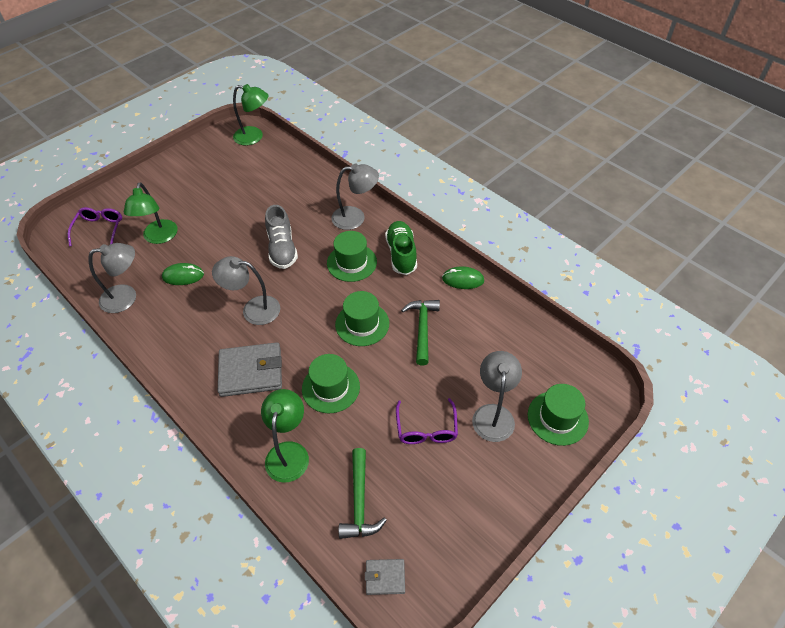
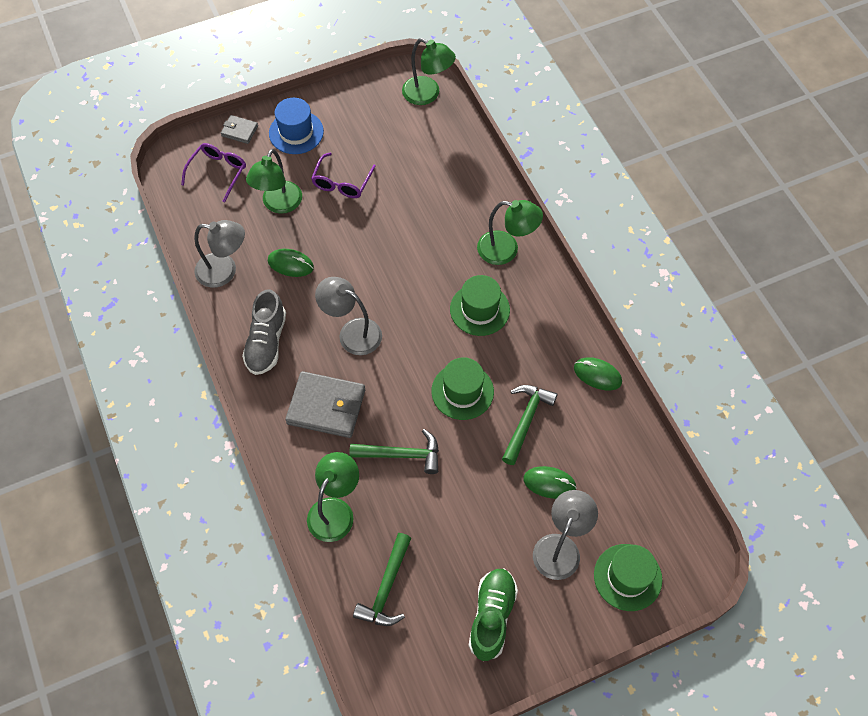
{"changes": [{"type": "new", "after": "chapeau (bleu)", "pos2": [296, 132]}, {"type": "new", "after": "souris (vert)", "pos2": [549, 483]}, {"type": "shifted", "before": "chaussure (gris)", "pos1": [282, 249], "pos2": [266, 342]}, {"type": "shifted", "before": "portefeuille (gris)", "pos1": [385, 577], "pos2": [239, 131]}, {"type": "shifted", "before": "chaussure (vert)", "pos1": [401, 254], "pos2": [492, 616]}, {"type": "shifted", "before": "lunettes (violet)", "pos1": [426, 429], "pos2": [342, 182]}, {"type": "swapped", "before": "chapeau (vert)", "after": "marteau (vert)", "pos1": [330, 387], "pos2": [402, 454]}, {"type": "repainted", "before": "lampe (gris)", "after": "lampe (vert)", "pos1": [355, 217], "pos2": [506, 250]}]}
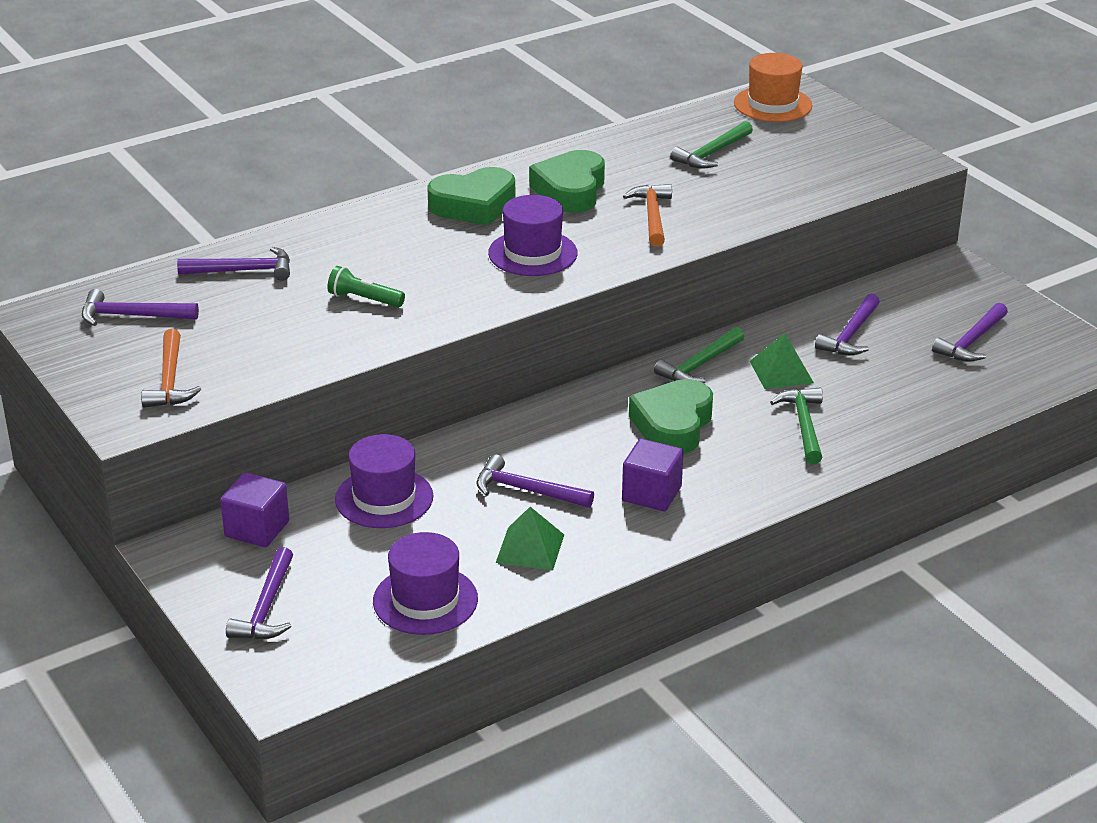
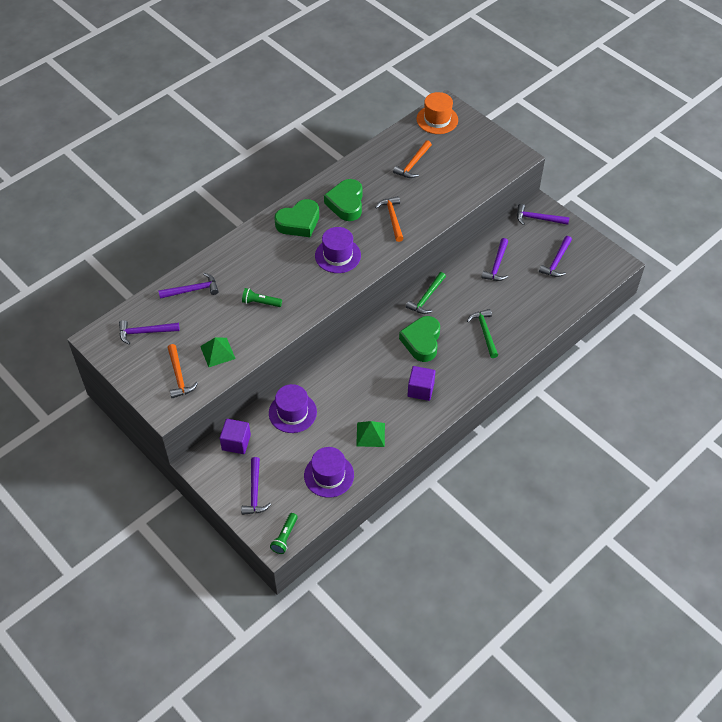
{"changes": [{"type": "new", "after": "lampe de poche (vert)", "pos2": [285, 537]}, {"type": "shifted", "before": "marteau (violet)", "pos1": [526, 490], "pos2": [538, 218]}, {"type": "shifted", "before": "pyramide (vert)", "pos1": [781, 372], "pos2": [217, 352]}, {"type": "repainted", "before": "marteau (vert)", "after": "marteau (orange)", "pos1": [712, 153], "pos2": [413, 164]}]}
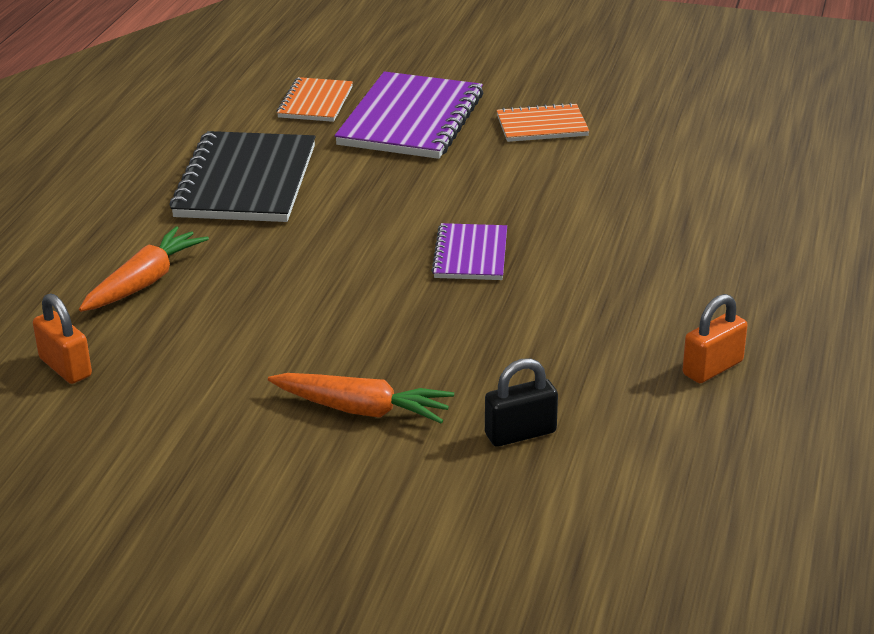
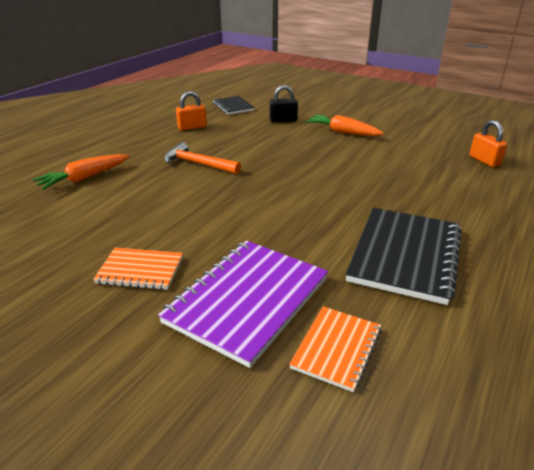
{"changes": [{"type": "gone", "before": "carnet (violet)", "pos1": [470, 255]}, {"type": "new", "after": "marteau (orange)", "pos2": [198, 163]}, {"type": "new", "after": "carnet (noir)", "pos2": [233, 106]}, {"type": "shifted", "before": "carotte (orange)", "pos1": [144, 282], "pos2": [84, 178]}]}
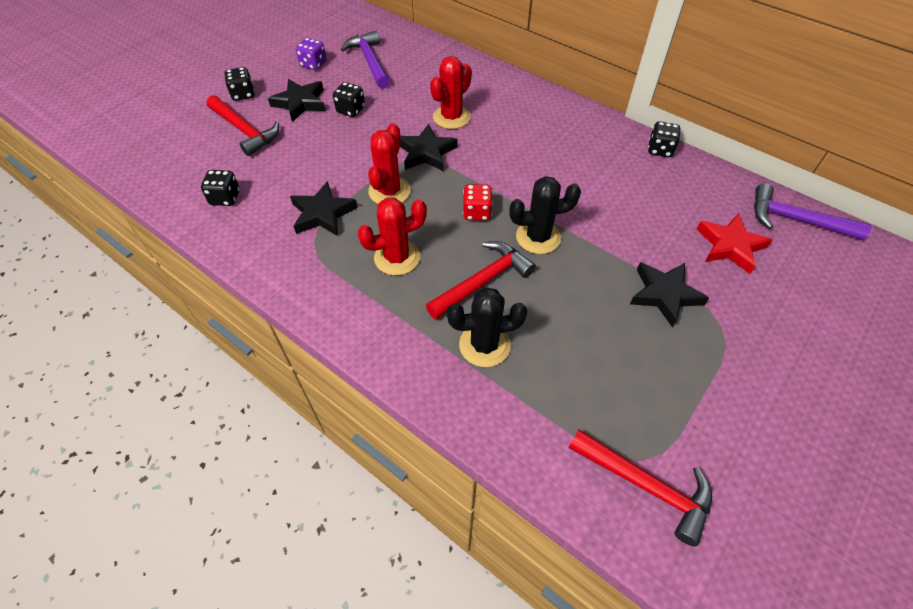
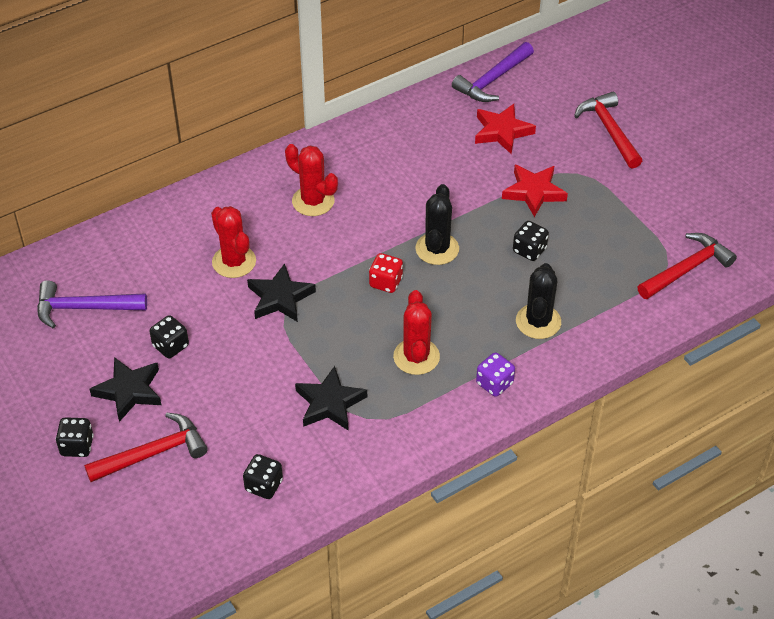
{"changes": [{"type": "shifted", "before": "dé (violet)", "pos1": [313, 64], "pos2": [494, 383]}, {"type": "shifted", "before": "cactus (rouge)", "pos1": [389, 191], "pos2": [313, 201]}, {"type": "shifted", "before": "marteau (rouge)", "pos1": [483, 281], "pos2": [609, 130]}, {"type": "shifted", "before": "dé (noir)", "pos1": [660, 150], "pos2": [529, 250]}, {"type": "repainted", "before": "étoile (noir)", "after": "étoile (rouge)", "pos1": [664, 294], "pos2": [534, 192]}]}
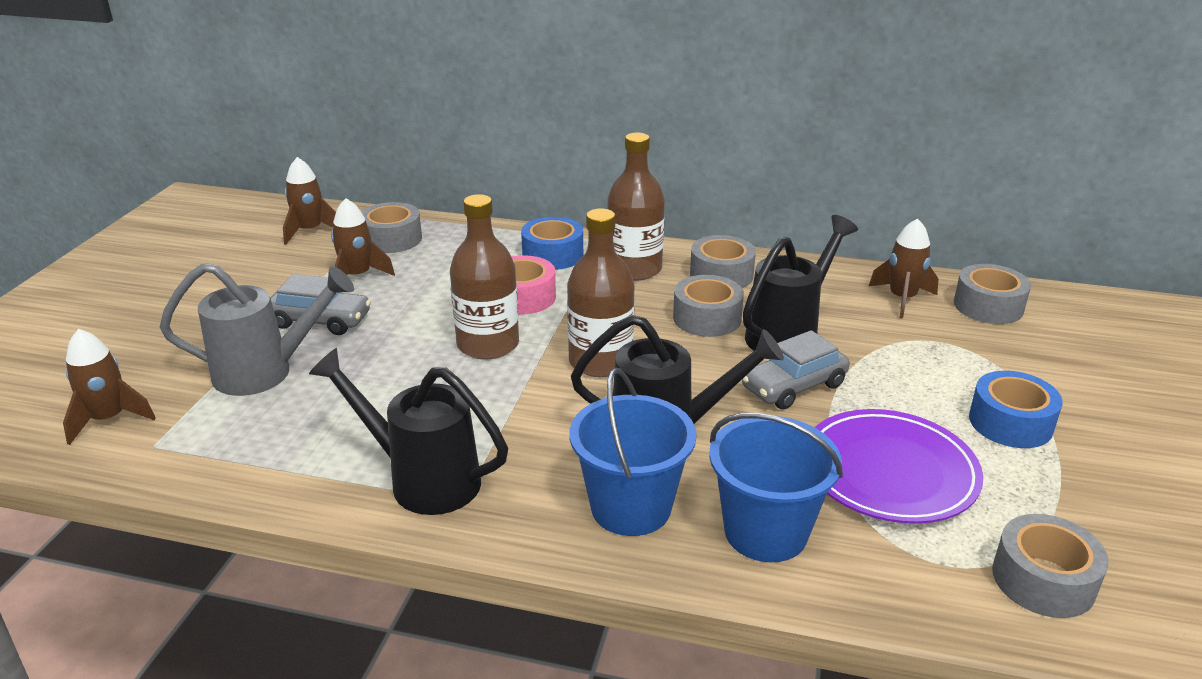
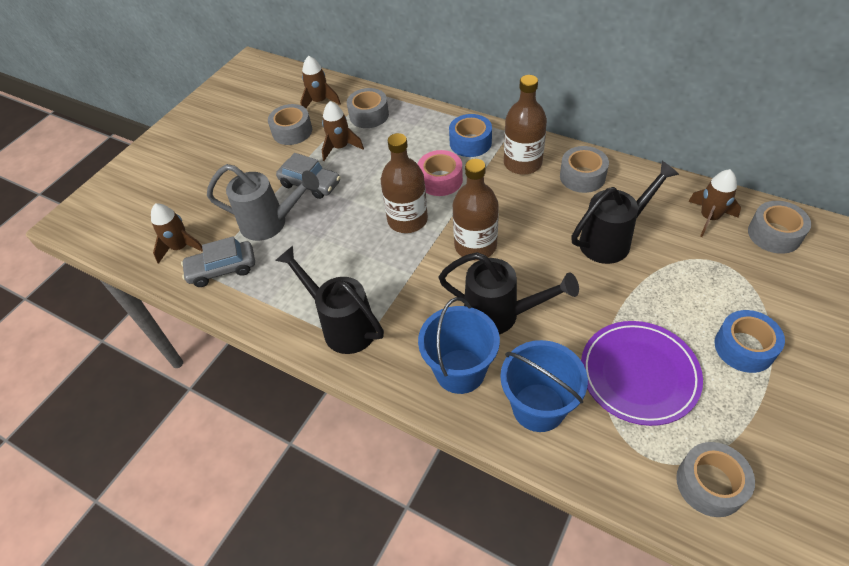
{"changes": [{"type": "shifted", "before": "ruban adhésif (gris)", "pos1": [707, 318], "pos2": [292, 131]}, {"type": "shifted", "before": "voiture (gris)", "pos1": [794, 386], "pos2": [222, 269]}]}
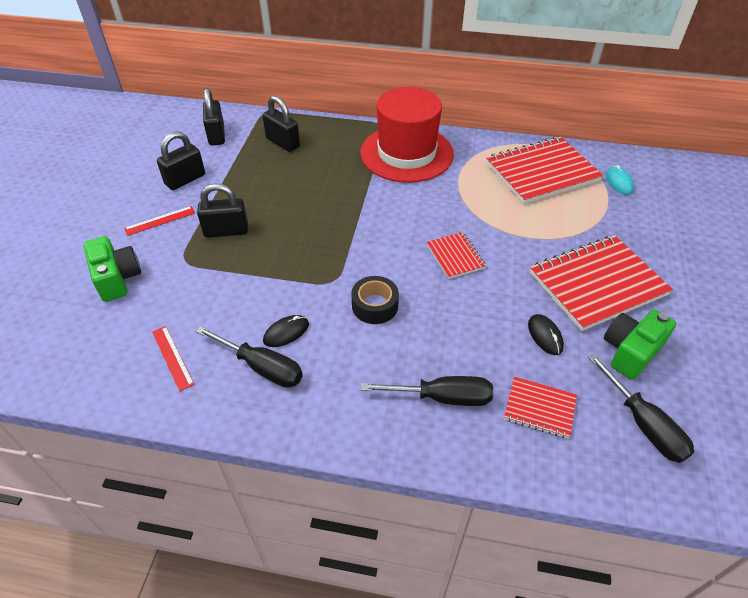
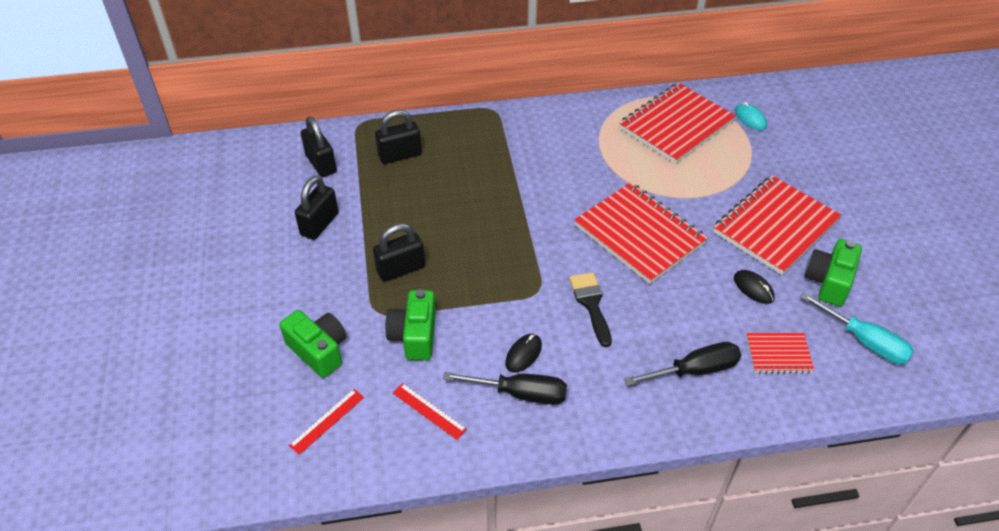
{"changes": [{"type": "gone", "before": "chapeau (rouge)", "pos1": [406, 153]}, {"type": "new", "after": "appareil photo (vert)", "pos2": [414, 335]}, {"type": "shifted", "before": "règle (rouge)", "pos1": [160, 220], "pos2": [327, 421]}, {"type": "swapped", "before": "ruban adhésif (noir)", "after": "pinceau (noir)", "pos1": [375, 306], "pos2": [591, 304]}, {"type": "repainted", "before": "tournevis (noir)", "after": "tournevis (turquoise)", "pos1": [643, 424], "pos2": [864, 341]}, {"type": "rotated", "before": "cadenas (noir)", "pos1": [283, 143], "pos2": [400, 155], "turn": -45}, {"type": "scaled", "before": "carnet (rouge)", "pos1": [455, 256], "pos2": [639, 234], "scale": 2.01}]}
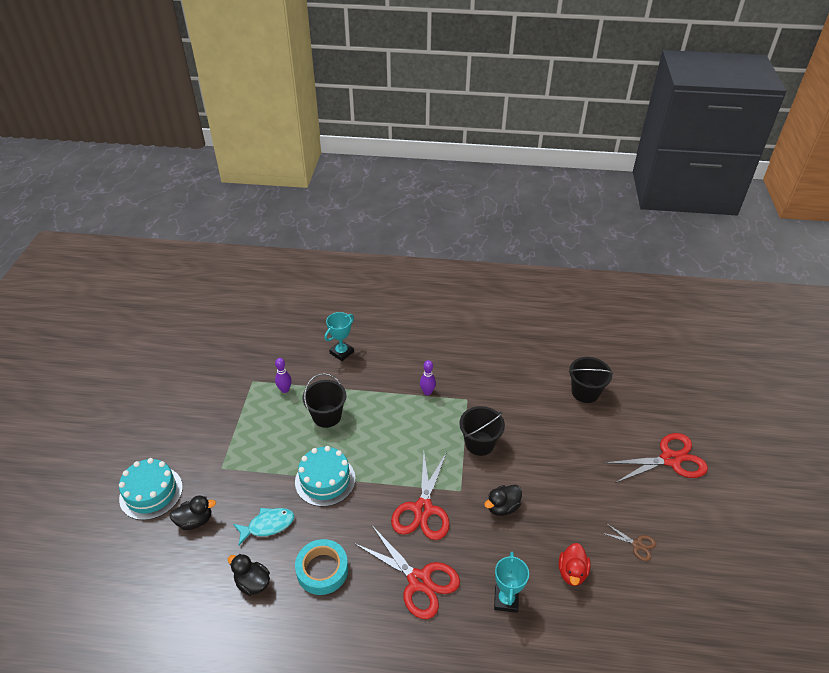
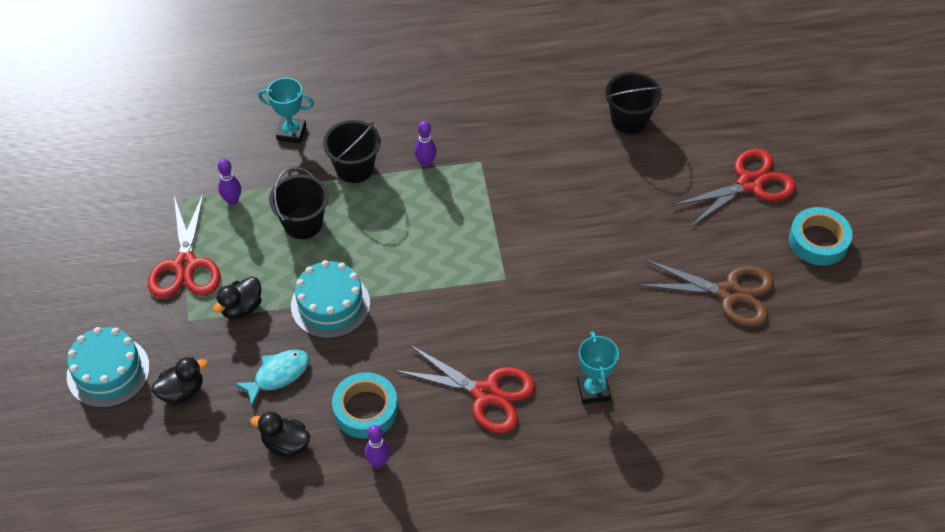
{"changes": [{"type": "gone", "before": "canard (rouge)", "pos1": [572, 572]}, {"type": "new", "after": "quille (violet)", "pos2": [378, 462]}, {"type": "new", "after": "ruban adhésif (turquoise)", "pos2": [818, 241]}, {"type": "shifted", "before": "ciseaux (rouge)", "pos1": [423, 509], "pos2": [185, 265]}, {"type": "shifted", "before": "seau (noir)", "pos1": [479, 443], "pos2": [354, 168]}, {"type": "shifted", "before": "canard (noir)", "pos1": [502, 507], "pos2": [241, 308]}, {"type": "rotated", "before": "trophée (turquoise)", "pos1": [341, 352], "pos2": [291, 133], "turn": 75}, {"type": "scaled", "before": "ciseaux (marron)", "pos1": [637, 545], "pos2": [729, 293], "scale": 2.08}]}
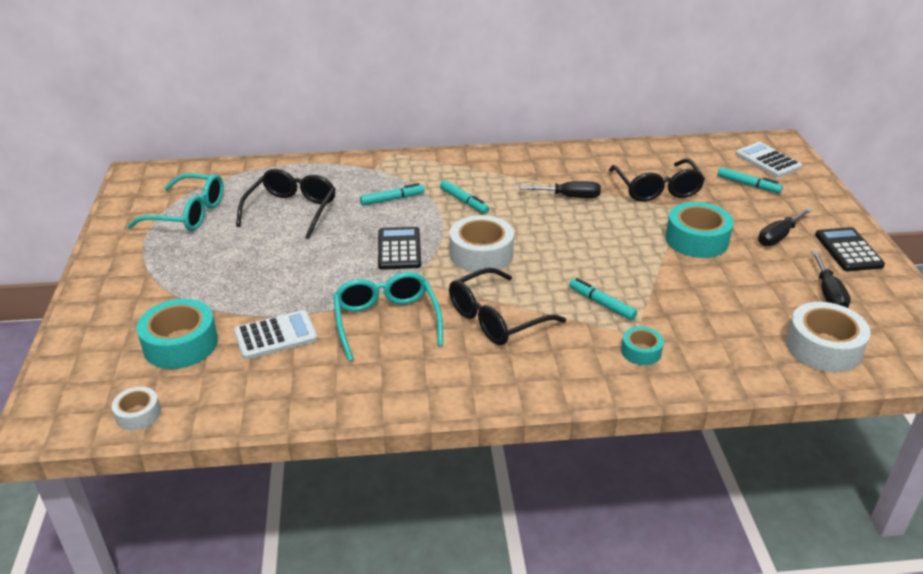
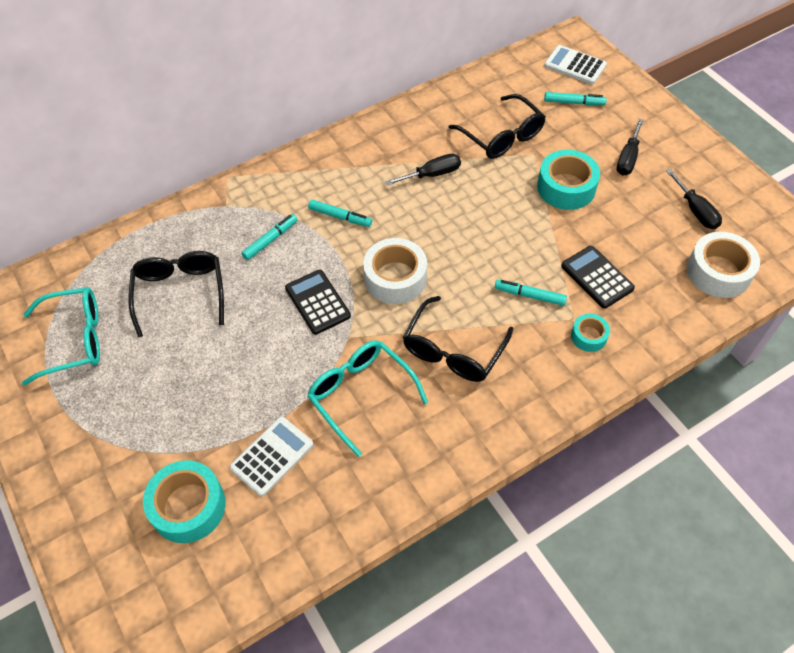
{"changes": [{"type": "gone", "before": "ruban adhésif (blanc)", "pos1": [138, 414]}, {"type": "shifted", "before": "calculatrice (noir)", "pos1": [848, 250], "pos2": [597, 277]}]}
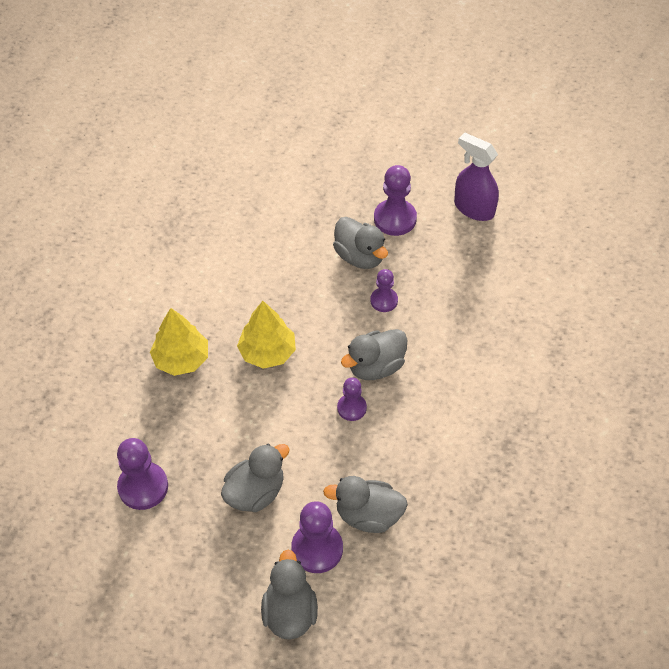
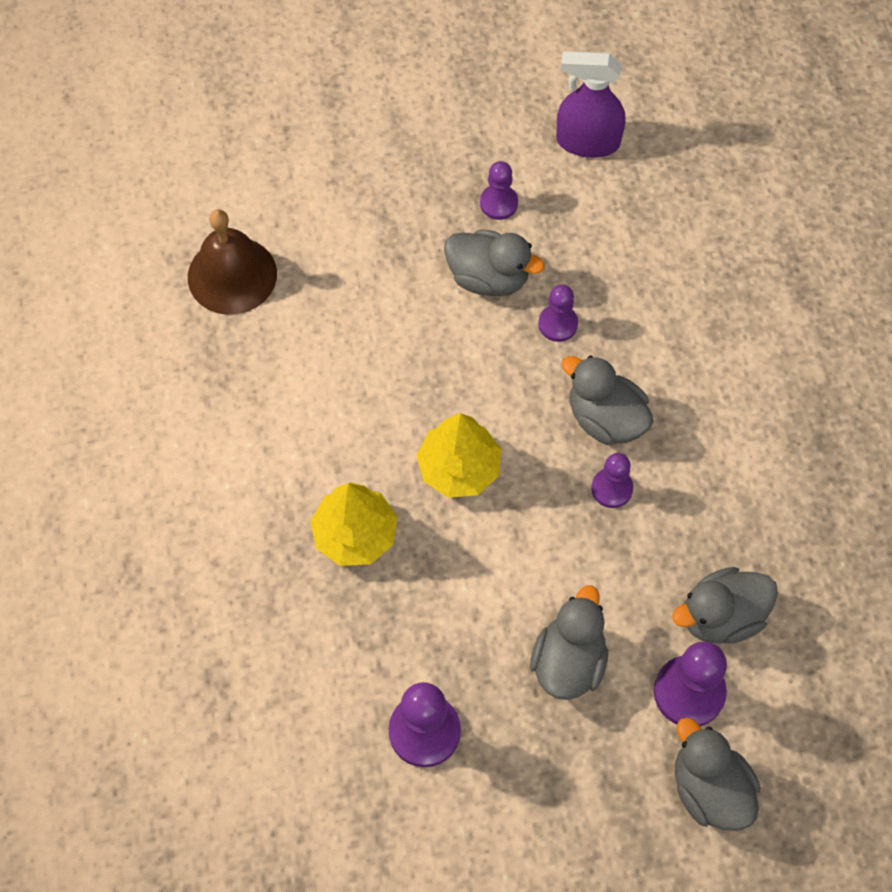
{"changes": [{"type": "new", "after": "cloche (marron)", "pos2": [232, 275]}, {"type": "rotated", "before": "canard (gris)", "pos1": [375, 367], "pos2": [605, 418], "turn": 105}, {"type": "scaled", "before": "pion (violet)", "pos1": [395, 219], "pos2": [498, 203], "scale": 0.61}]}
